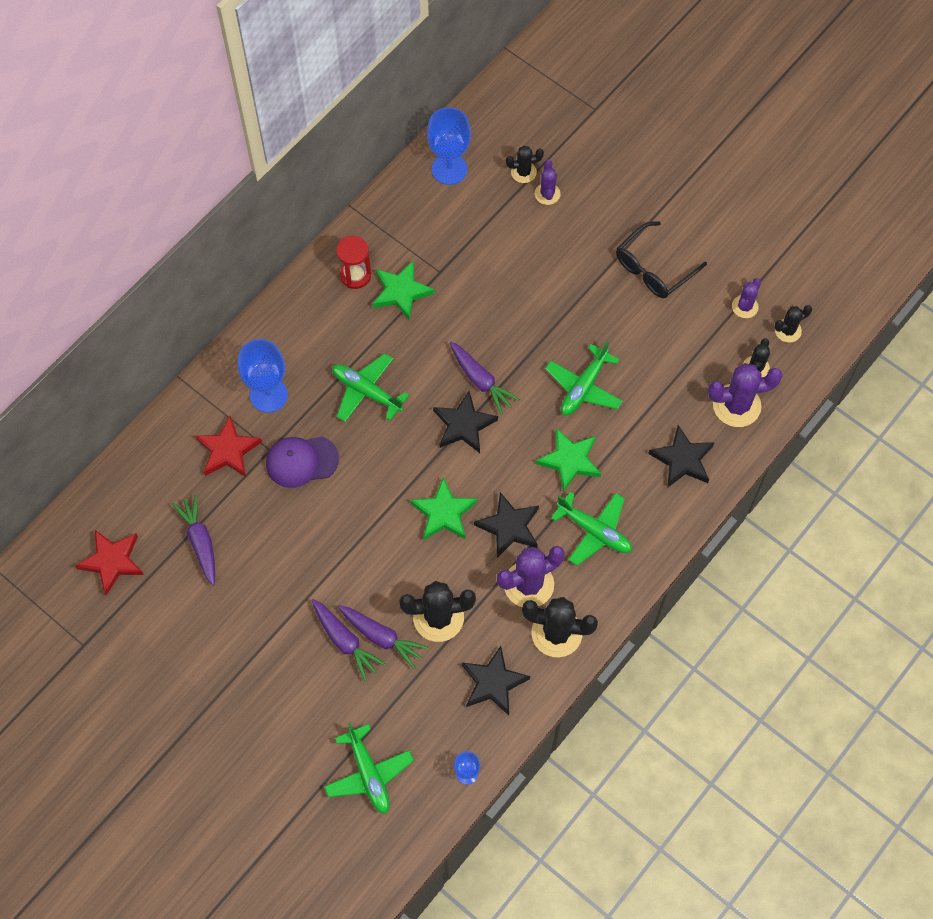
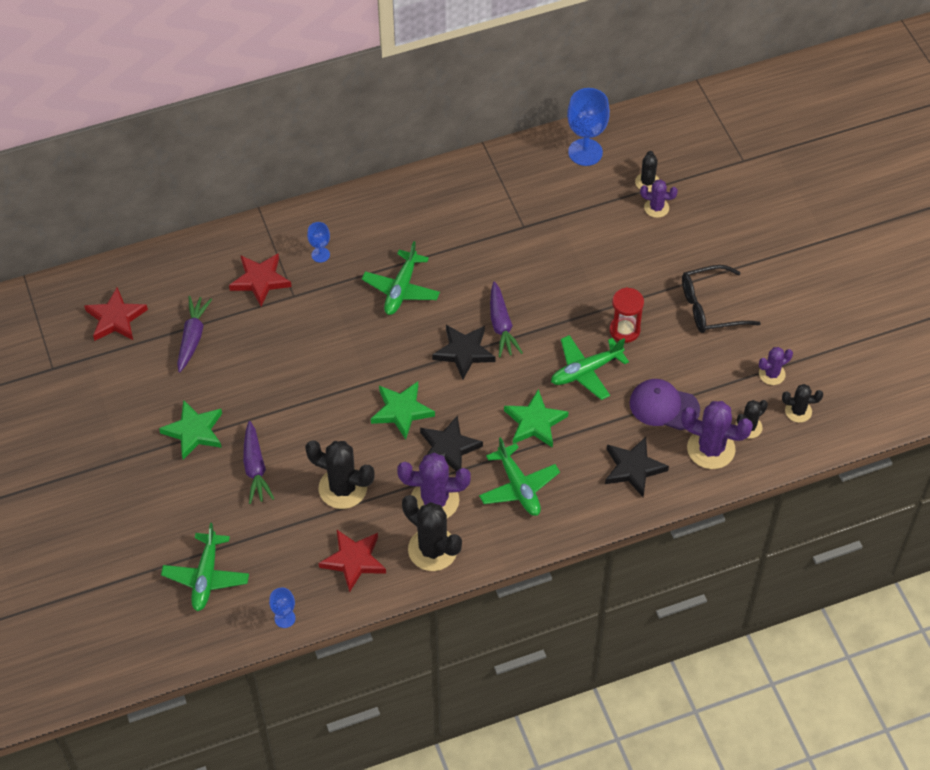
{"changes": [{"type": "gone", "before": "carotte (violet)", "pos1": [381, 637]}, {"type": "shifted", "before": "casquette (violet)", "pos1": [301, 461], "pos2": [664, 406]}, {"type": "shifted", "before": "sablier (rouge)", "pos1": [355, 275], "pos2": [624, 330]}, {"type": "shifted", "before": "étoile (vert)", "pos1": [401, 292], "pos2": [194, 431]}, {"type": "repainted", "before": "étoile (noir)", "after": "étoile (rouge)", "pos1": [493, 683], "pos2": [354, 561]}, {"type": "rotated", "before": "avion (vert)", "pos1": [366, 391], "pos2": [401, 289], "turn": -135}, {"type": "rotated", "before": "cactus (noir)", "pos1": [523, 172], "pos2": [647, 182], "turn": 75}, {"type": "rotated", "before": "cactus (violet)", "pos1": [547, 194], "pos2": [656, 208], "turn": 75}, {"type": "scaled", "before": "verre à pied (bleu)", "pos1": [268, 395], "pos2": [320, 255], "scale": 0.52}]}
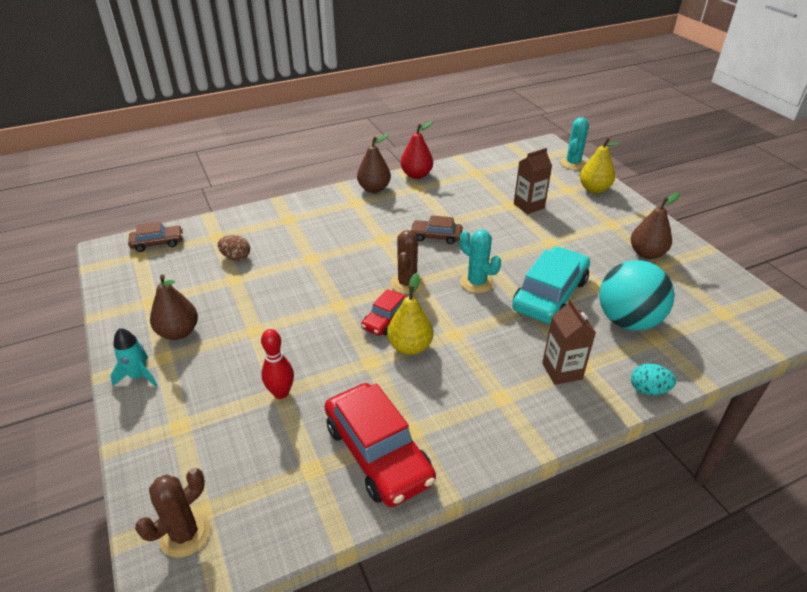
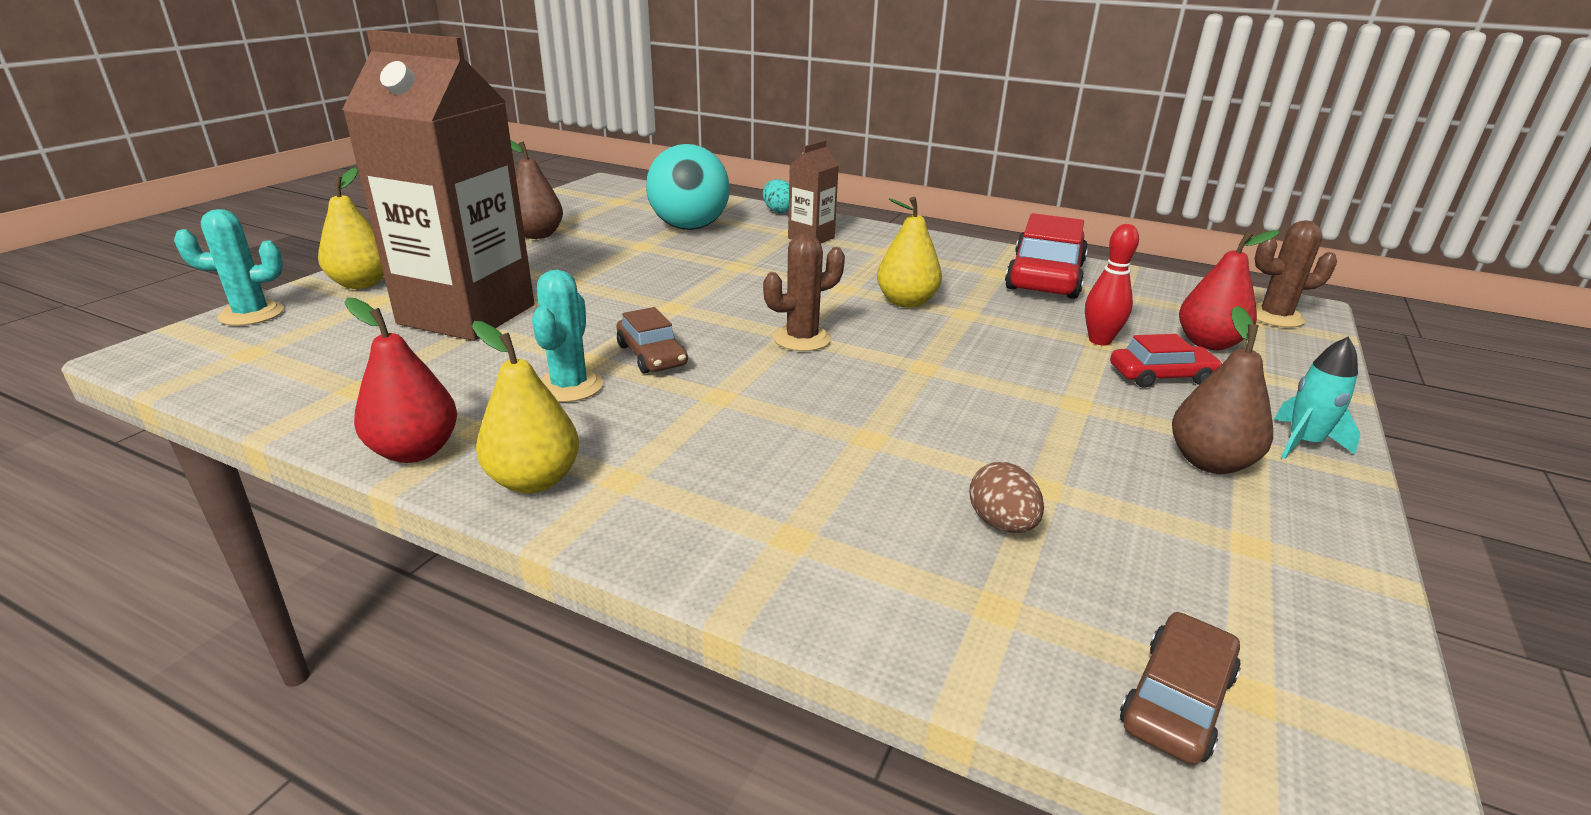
{"changes": [{"type": "gone", "before": "voiture (turquoise)", "pos1": [550, 295]}, {"type": "new", "after": "poire (rouge)", "pos2": [1208, 343]}, {"type": "shifted", "before": "voiture (rouge)", "pos1": [386, 319], "pos2": [1161, 376]}, {"type": "shifted", "before": "cactus (turquoise)", "pos1": [476, 283], "pos2": [569, 386]}, {"type": "repainted", "before": "poire (marron)", "after": "poire (jaune)", "pos1": [374, 189], "pos2": [534, 480]}, {"type": "rotated", "before": "voiture (marron)", "pos1": [157, 243], "pos2": [1177, 699], "turn": 90}, {"type": "scaled", "before": "brique de lait (marron)", "pos1": [529, 206], "pos2": [467, 314], "scale": 2.16}]}
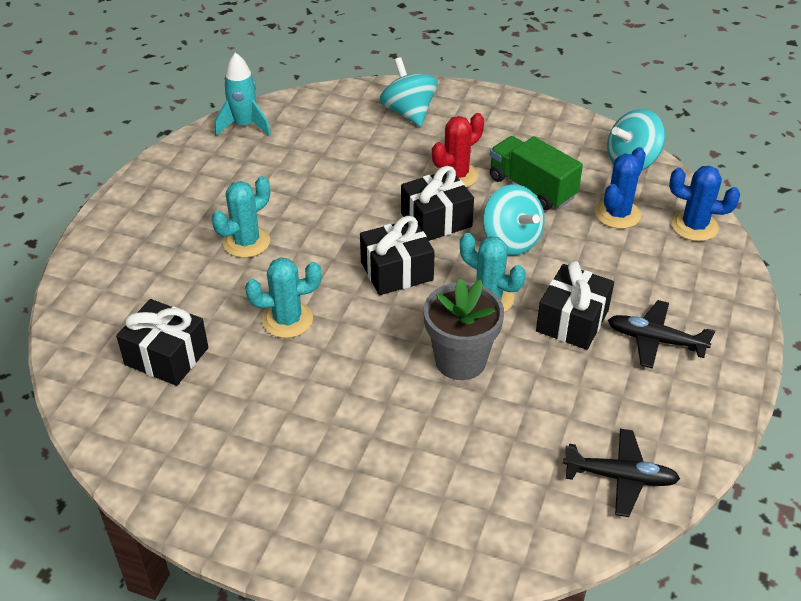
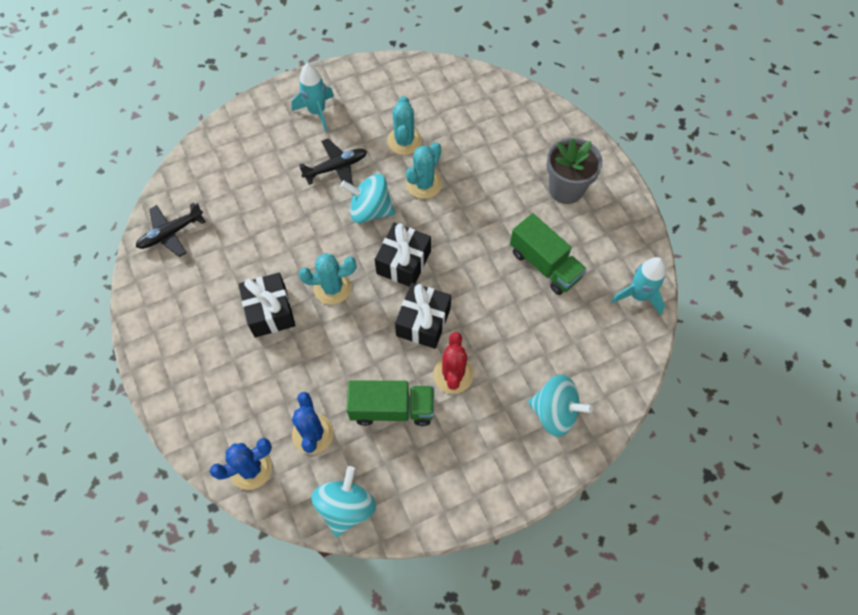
{"changes": [{"type": "gone", "before": "cadeau (noir)", "pos1": [166, 356]}, {"type": "new", "after": "fusée (turquoise)", "pos2": [317, 112]}, {"type": "new", "after": "camion (vert)", "pos2": [544, 264]}, {"type": "shifted", "before": "cactus (turquoise)", "pos1": [246, 242], "pos2": [404, 141]}, {"type": "shifted", "before": "pot de fleurs (gris)", "pos1": [460, 360], "pos2": [566, 189]}, {"type": "shifted", "before": "toupie (turquoise)", "pos1": [511, 241], "pos2": [370, 210]}, {"type": "shifted", "before": "avion (noir)", "pos1": [655, 340], "pos2": [336, 168]}]}
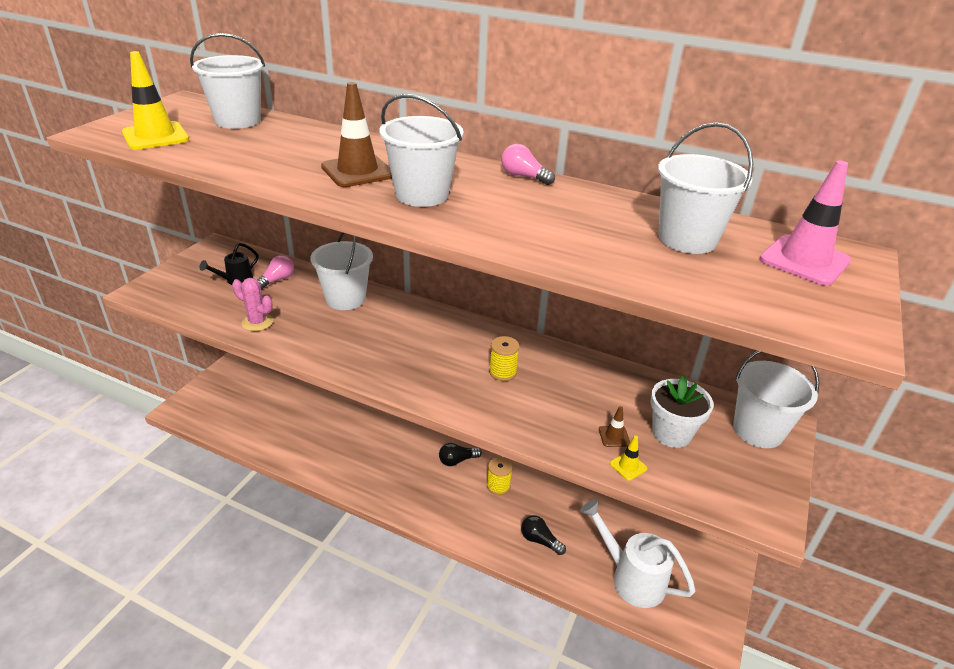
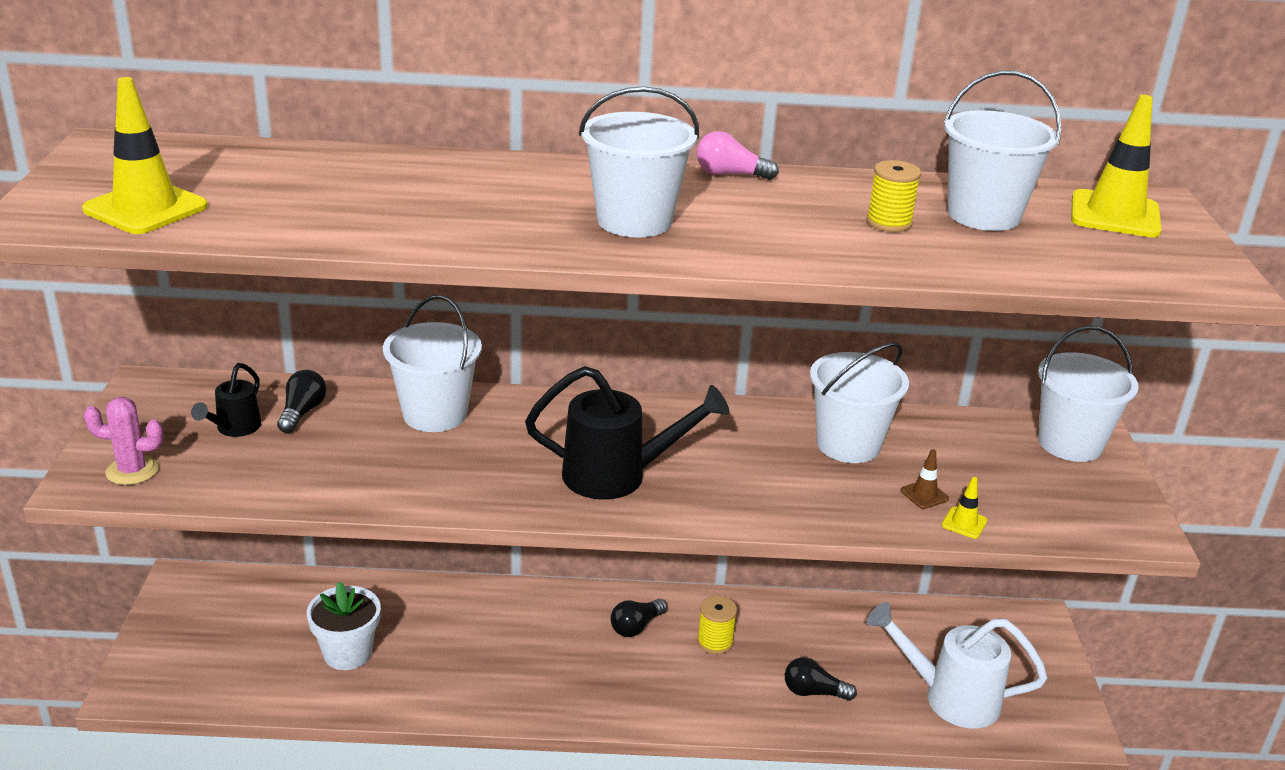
{"changes": [{"type": "gone", "before": "cône de chantier (marron)", "pos1": [357, 171]}, {"type": "new", "after": "arrosoir (noir)", "pos2": [616, 476]}, {"type": "shifted", "before": "seau (blanc)", "pos1": [238, 121], "pos2": [848, 444]}, {"type": "shifted", "before": "cactus (rose)", "pos1": [257, 322], "pos2": [132, 471]}, {"type": "shifted", "before": "bobine (jaune)", "pos1": [502, 372], "pos2": [889, 223]}, {"type": "shifted", "before": "pot de fleurs (blanc)", "pos1": [671, 433], "pos2": [347, 653]}, {"type": "repainted", "before": "ampoule (rose)", "after": "ampoule (noir)", "pos1": [277, 280], "pos2": [302, 412]}, {"type": "repainted", "before": "cône de chantier (rose)", "after": "cône de chantier (jaune)", "pos1": [804, 260], "pos2": [1115, 215]}]}
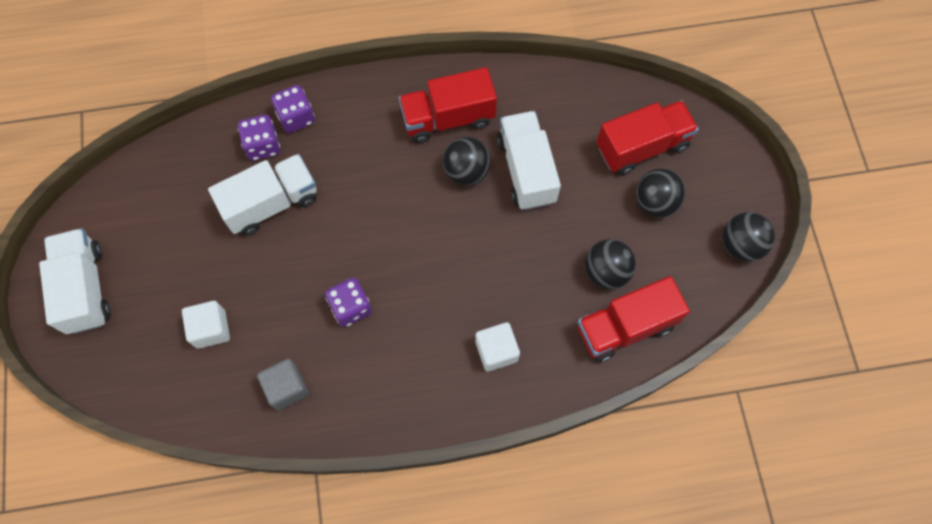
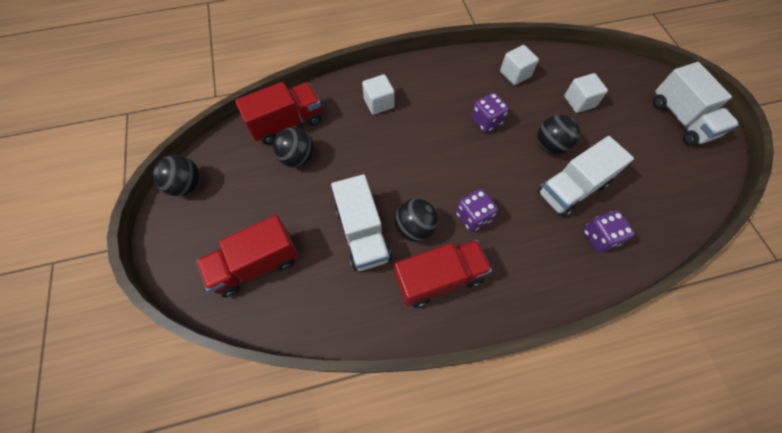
{"changes": [{"type": "shifted", "before": "dé (violet)", "pos1": [296, 117], "pos2": [473, 216]}, {"type": "shifted", "before": "balle (noir)", "pos1": [655, 202], "pos2": [550, 146]}, {"type": "repainted", "before": "cube (gris)", "after": "cube (blanc)", "pos1": [286, 388], "pos2": [515, 74]}]}
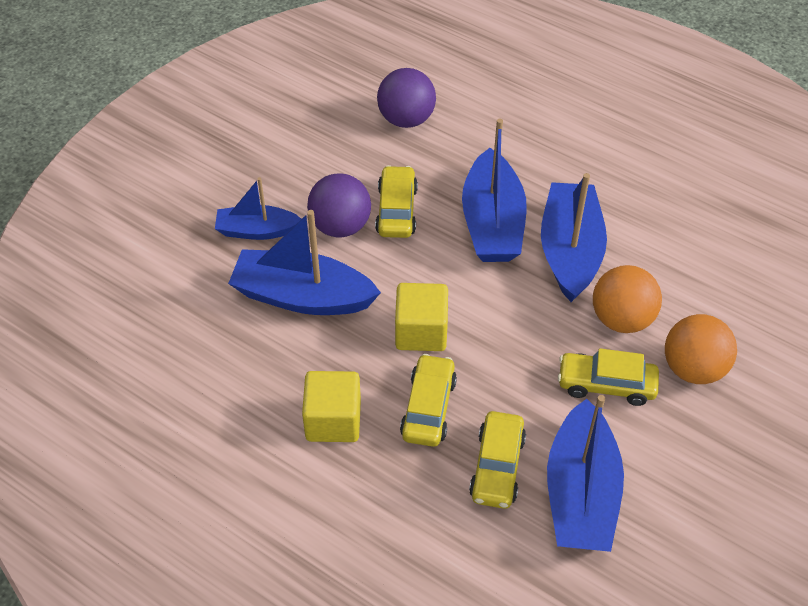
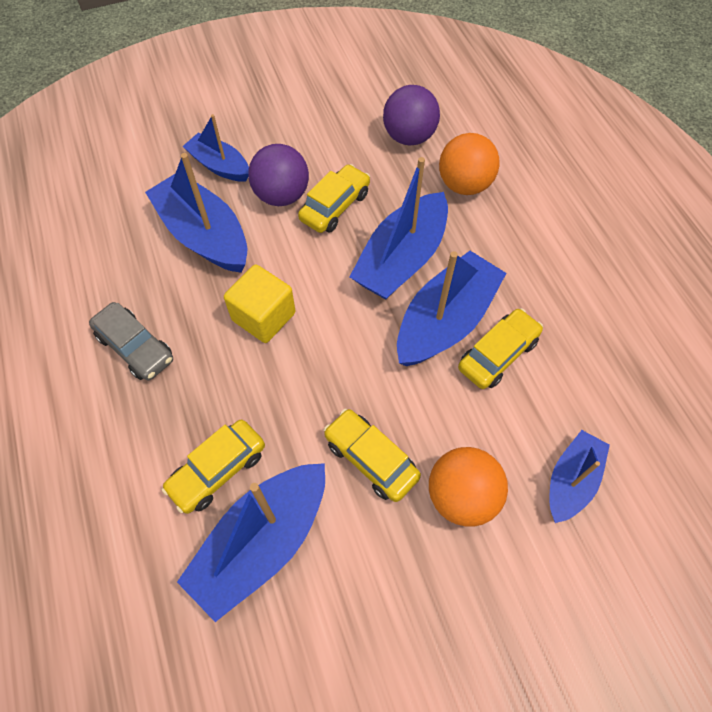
{"changes": [{"type": "new", "after": "bateau (bleu)", "pos2": [571, 480]}, {"type": "shifted", "before": "voiture (jaune)", "pos1": [428, 408], "pos2": [497, 354]}, {"type": "shifted", "before": "balle (orange)", "pos1": [621, 319], "pos2": [464, 185]}, {"type": "swapped", "before": "cube (jaune)", "after": "voiture (gris)", "pos1": [333, 420], "pos2": [135, 347]}]}
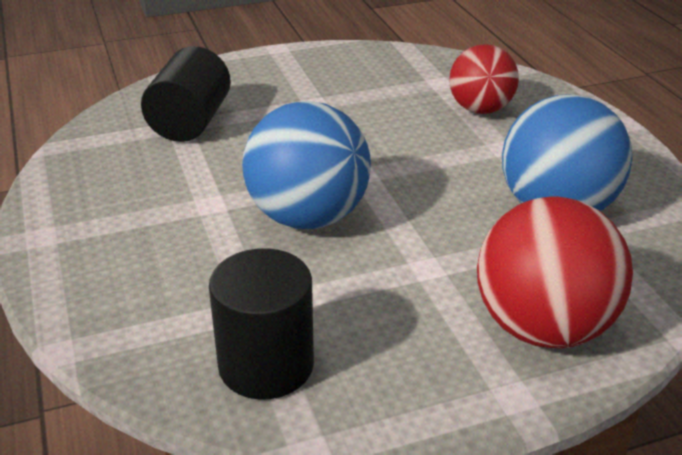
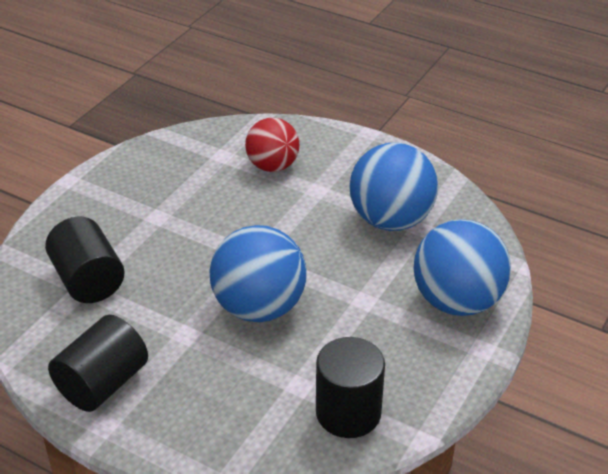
{"changes": [{"type": "new", "after": "cylindre (noir)", "pos2": [102, 383]}, {"type": "repainted", "before": "balle (rouge)", "after": "balle (bleu)", "pos1": [542, 327], "pos2": [457, 301]}]}
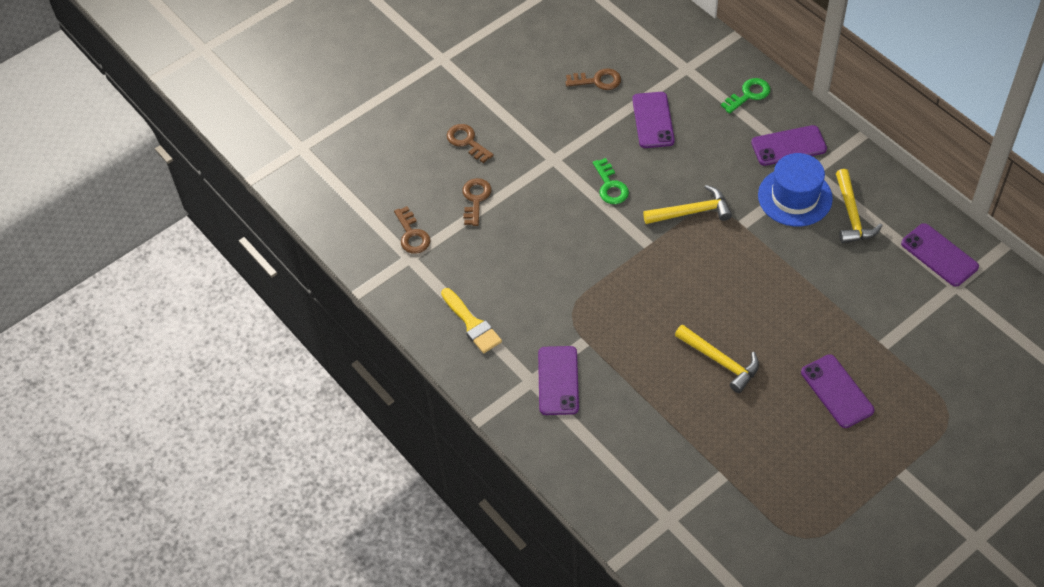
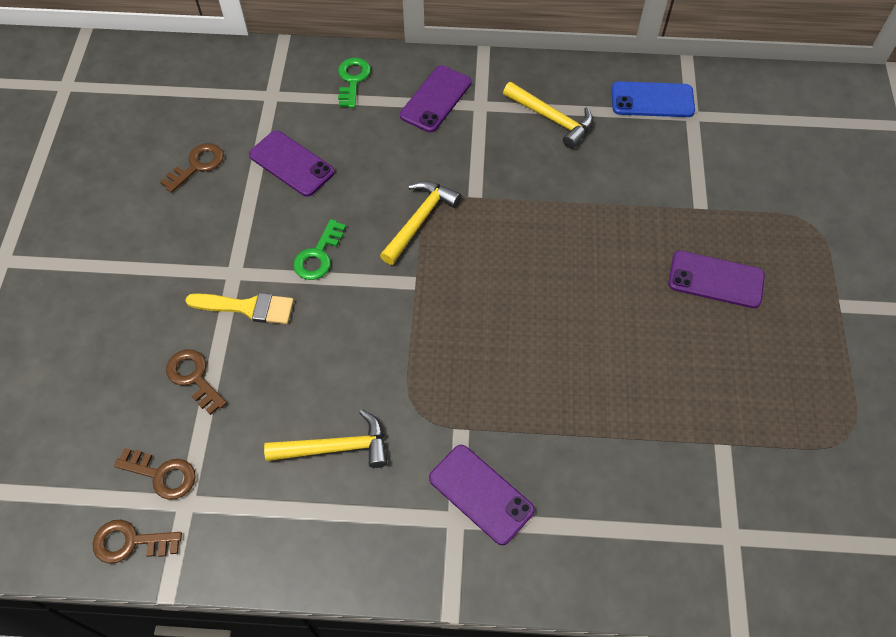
{"changes": [{"type": "gone", "before": "chapeau (bleu)", "pos1": [795, 197]}, {"type": "shifted", "before": "pinceau (jaune)", "pos1": [472, 324], "pos2": [247, 307]}, {"type": "shifted", "before": "clé (marron)", "pos1": [467, 142], "pos2": [131, 542]}, {"type": "shifted", "before": "marteau (jaune)", "pos1": [720, 361], "pos2": [336, 447]}, {"type": "repainted", "before": "téléphone (violet)", "after": "téléphone (bleu)", "pos1": [939, 255], "pos2": [652, 100]}, {"type": "rotated", "before": "clé (vert)", "pos1": [610, 186], "pos2": [318, 255], "turn": 90}]}
